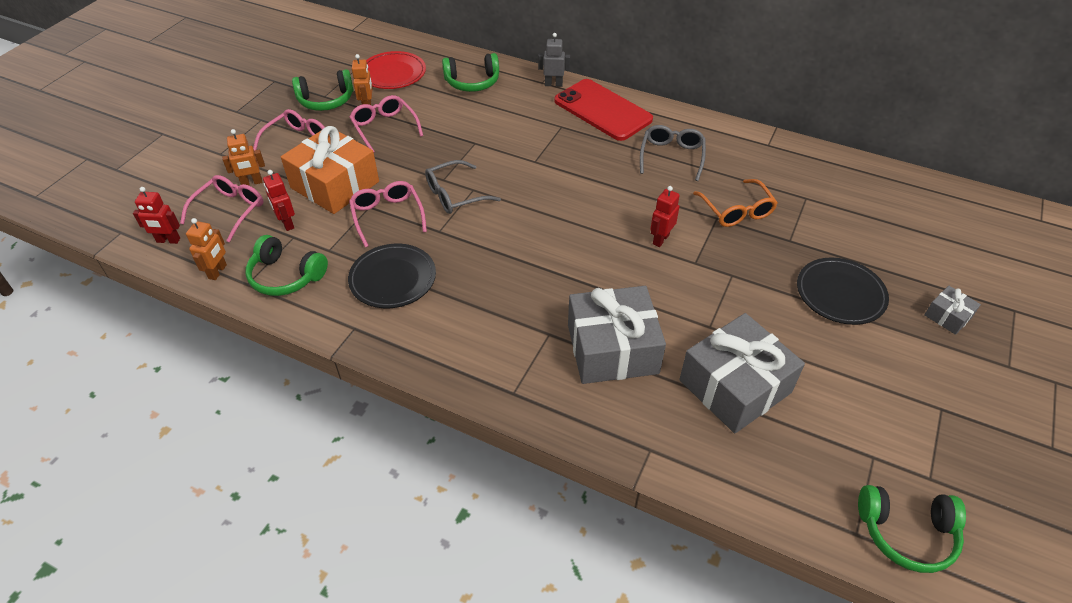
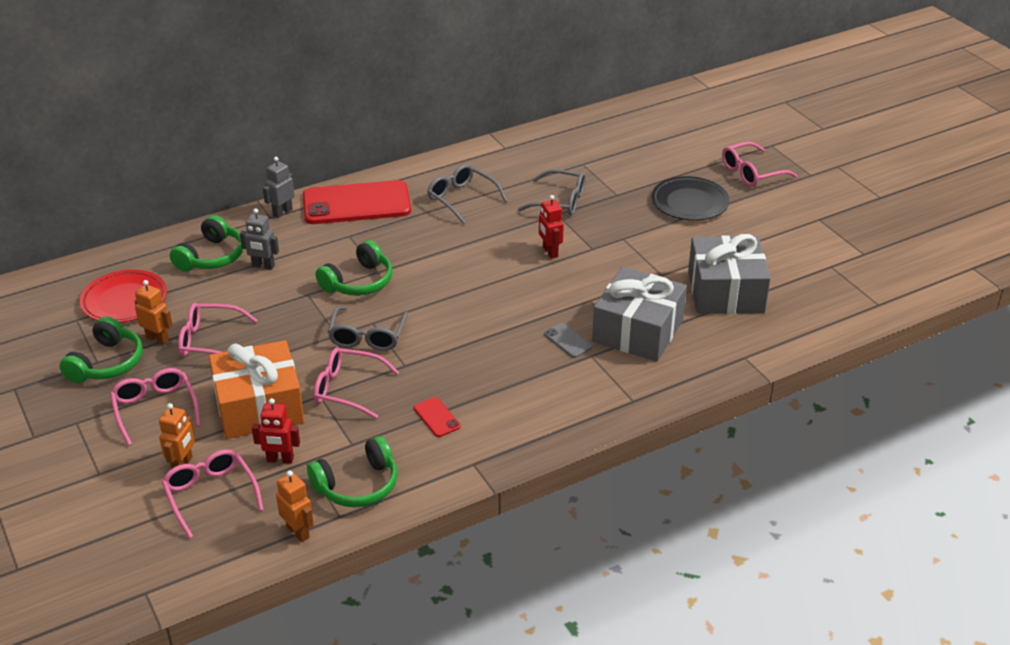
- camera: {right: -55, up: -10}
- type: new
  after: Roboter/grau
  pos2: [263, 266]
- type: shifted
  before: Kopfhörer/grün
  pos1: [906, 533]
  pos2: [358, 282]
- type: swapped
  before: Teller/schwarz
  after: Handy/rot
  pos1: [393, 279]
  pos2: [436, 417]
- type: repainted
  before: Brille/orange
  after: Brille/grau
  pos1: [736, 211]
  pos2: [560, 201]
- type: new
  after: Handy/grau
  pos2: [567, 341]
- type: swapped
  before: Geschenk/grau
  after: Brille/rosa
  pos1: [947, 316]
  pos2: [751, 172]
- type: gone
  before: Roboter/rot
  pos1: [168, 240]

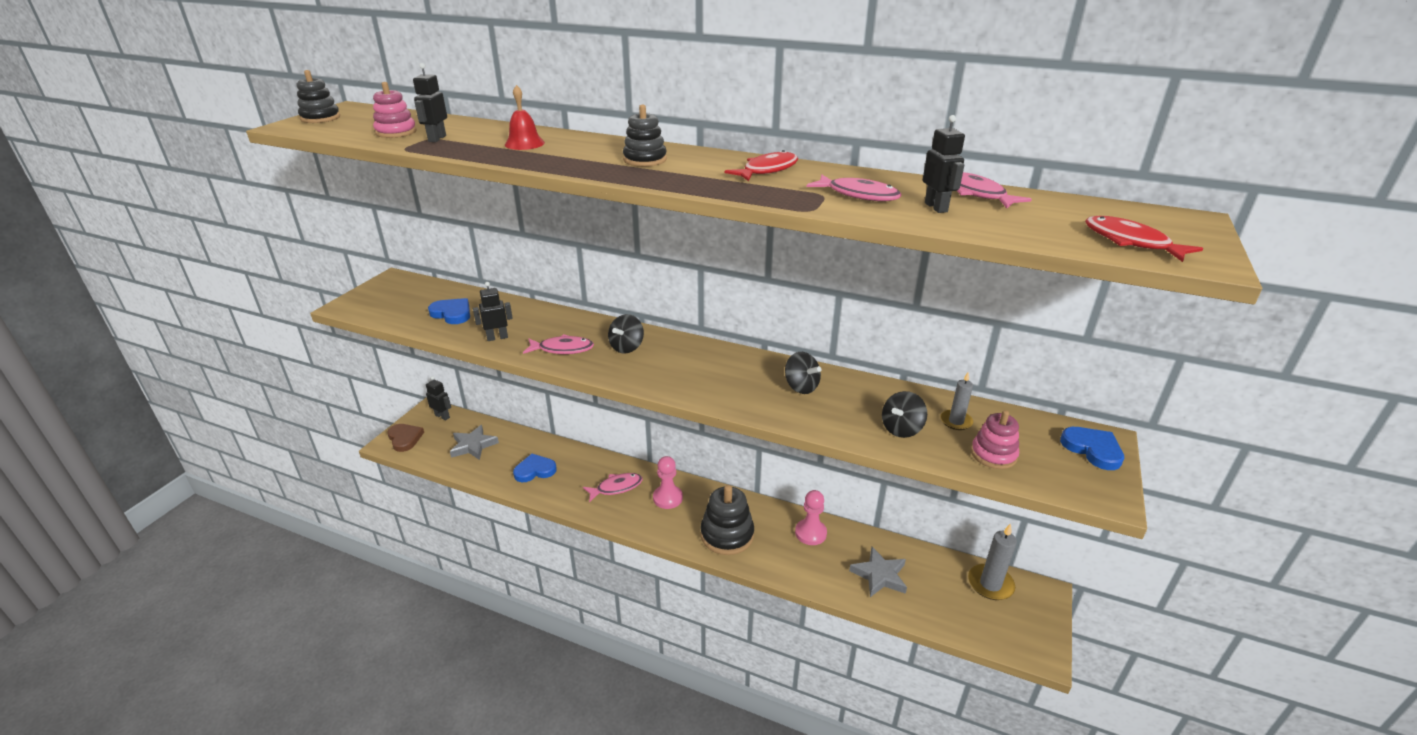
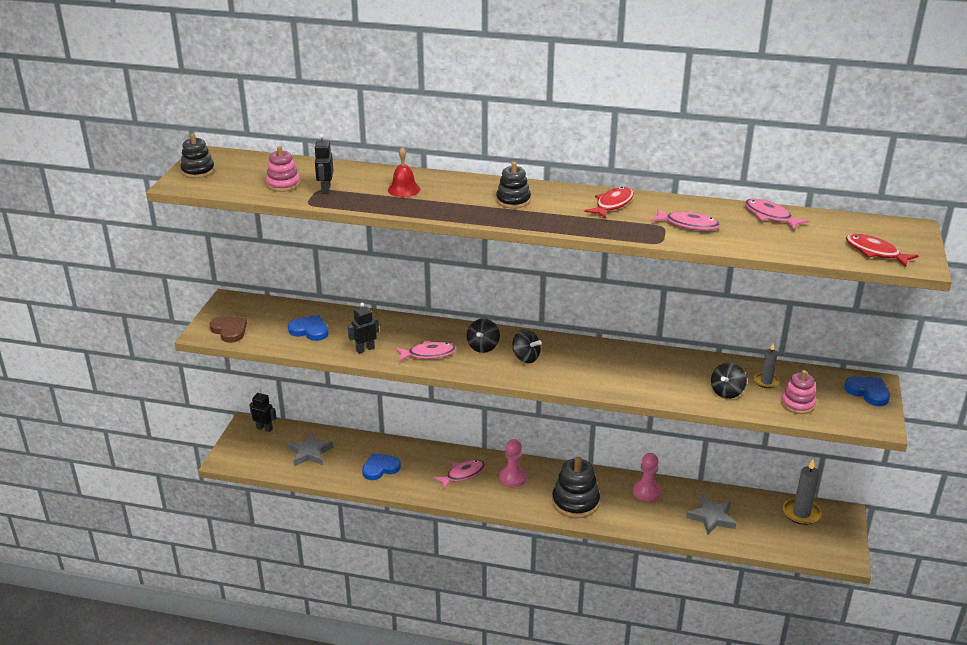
- camera: {right: -10, up: 0}
- type: shifted
  before: Herz/braun
  pos1: [405, 438]
  pos2: [229, 330]
- type: shifted
  before: Kreisel/schwarz
  pos1: [801, 387]
  pos2: [526, 357]
- type: gone
  before: Roboter/schwarz
  pos1: [936, 207]

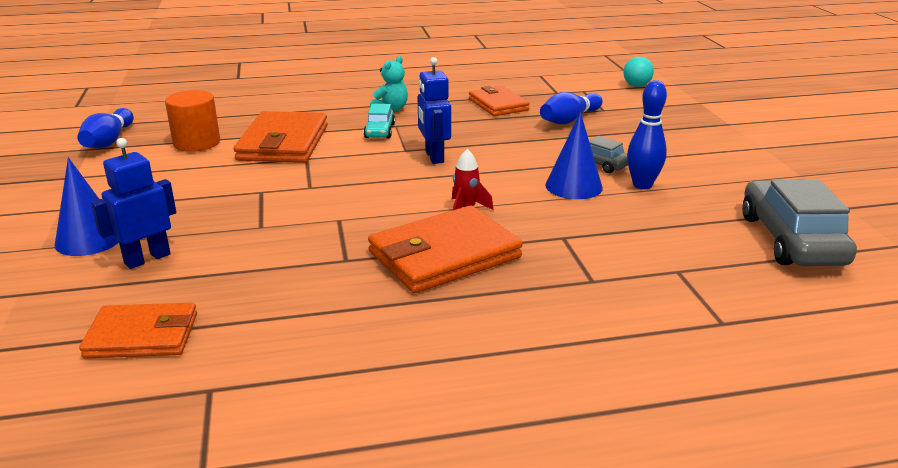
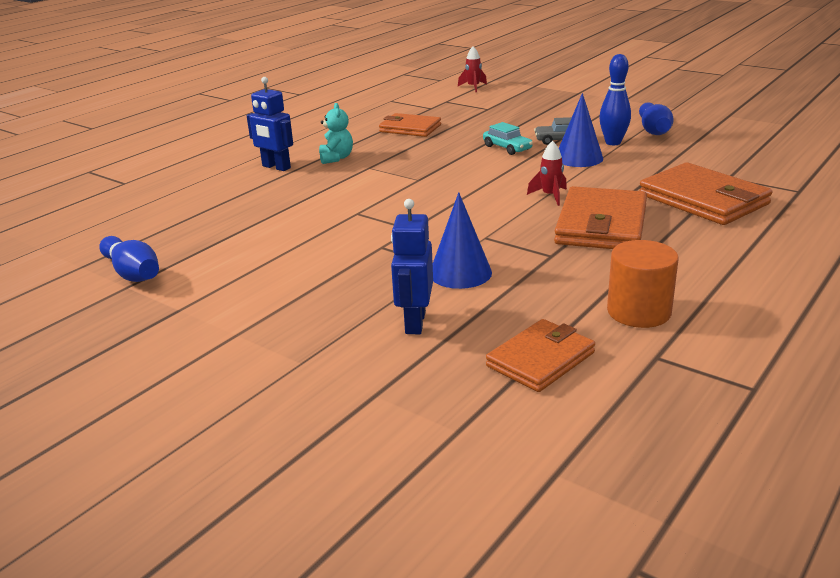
- camera: {right: -40, up: 0}
- type: shifted
  before: Roboter/blau
  pos1: [434, 157]
  pos2: [276, 167]
- type: shifted
  before: Kegel/blau
  pos1: [89, 239]
  pos2: [460, 273]
- type: swapped
  before: Ball/türkis
  after: Rakete/rot
  pos1: [636, 86]
  pos2: [473, 87]
- type: shifted
  before: Auto/türkis
  pos1: [380, 131]
  pos2: [507, 148]
- type: shifted
  before: Vollzylinder/orange
  pos1: [197, 143]
  pos2: [638, 312]
- type: shifted
  before: Bowlingkegel/blau
  pos1: [569, 120]
  pos2: [653, 130]
- type: shifted
  before: Geldbörse/orange
  pos1: [283, 143]
  pos2: [703, 200]
- type: gone
  before: Auto/grau
  pos1: [790, 240]

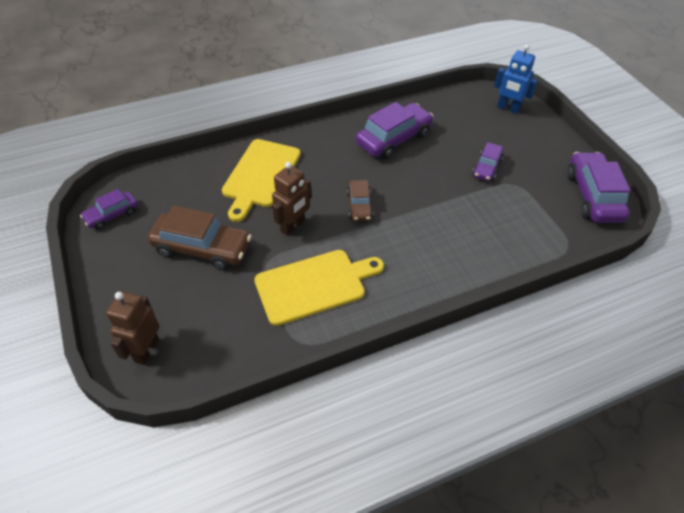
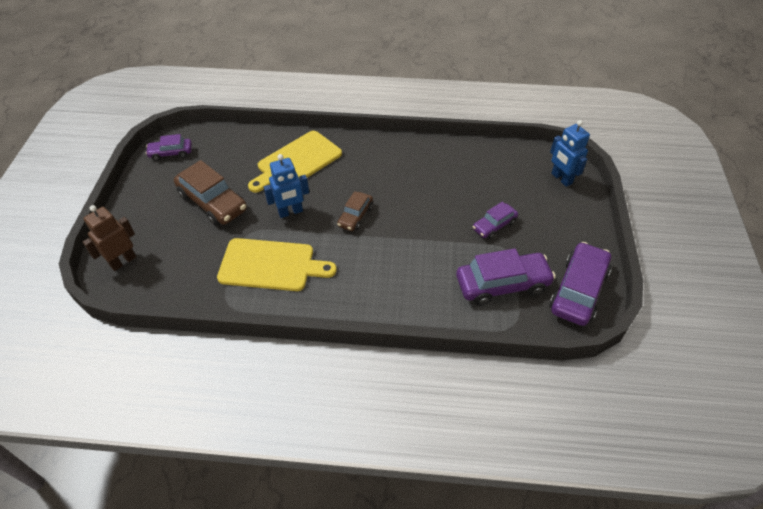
- camera: {right: 30, up: 0}
- type: repainted
  before: Roboter/braun
  after: Roboter/blau
  pos1: [293, 226]
  pos2: [290, 212]
- type: shifted
  before: Auto/lila
  pos1: [393, 139]
  pos2: [502, 284]

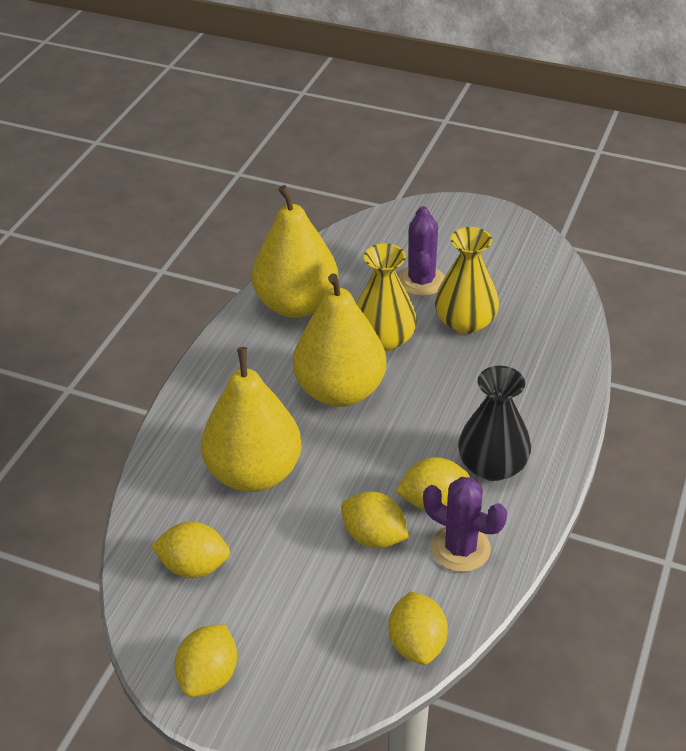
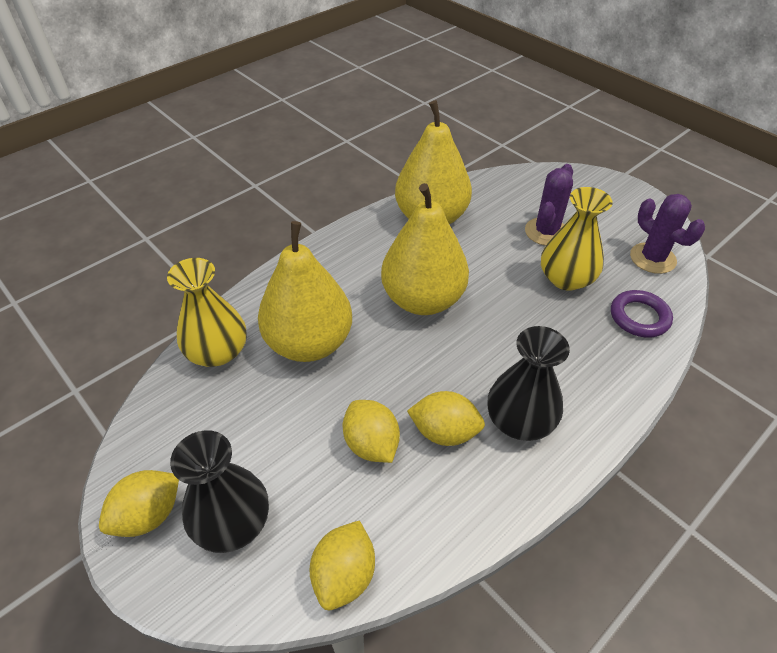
- camera: {right: 25, up: 5}
- type: shifted
  before: Vase/gelb
  pos1: [384, 339]
  pos2: [217, 351]
- type: new
  after: Vase/schwarz
  pos2: [232, 522]
- type: new
  after: Ring/lila
  pos2: [639, 317]
- type: shifted
  before: Kaktus/lila
  pos1: [460, 548]
  pos2: [652, 258]
- type: gone
  before: Zitrone/gelb
  pos1: [194, 566]

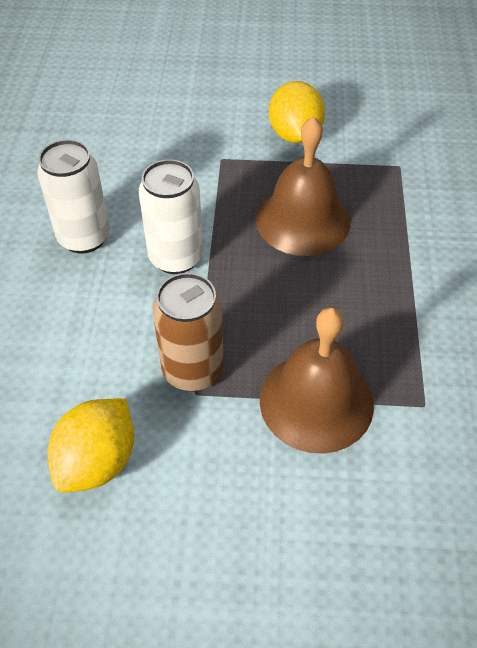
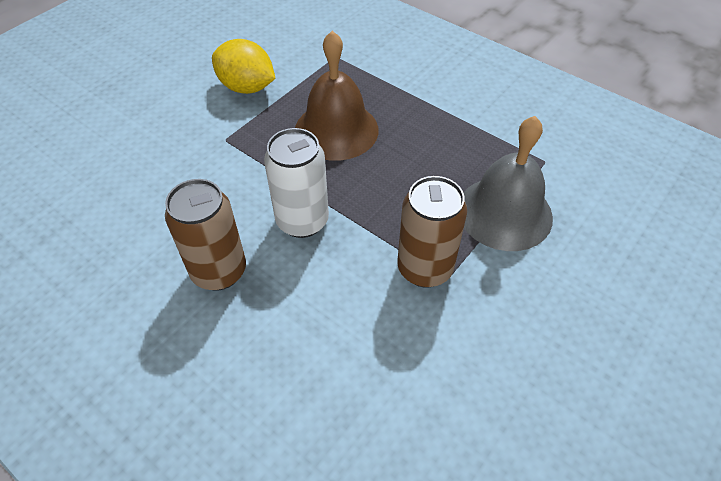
- camera: {right: -55, up: 0}
- type: repainted
  before: Dose/weiß
  after: Dose/braun
  pos1: [84, 237]
  pos2: [219, 271]
- type: repainted
  before: Glocke/braun
  after: Glocke/grau
  pos1: [316, 401]
  pos2: [504, 212]
- type: gone
  before: Zitrone/gelb
  pos1: [98, 461]

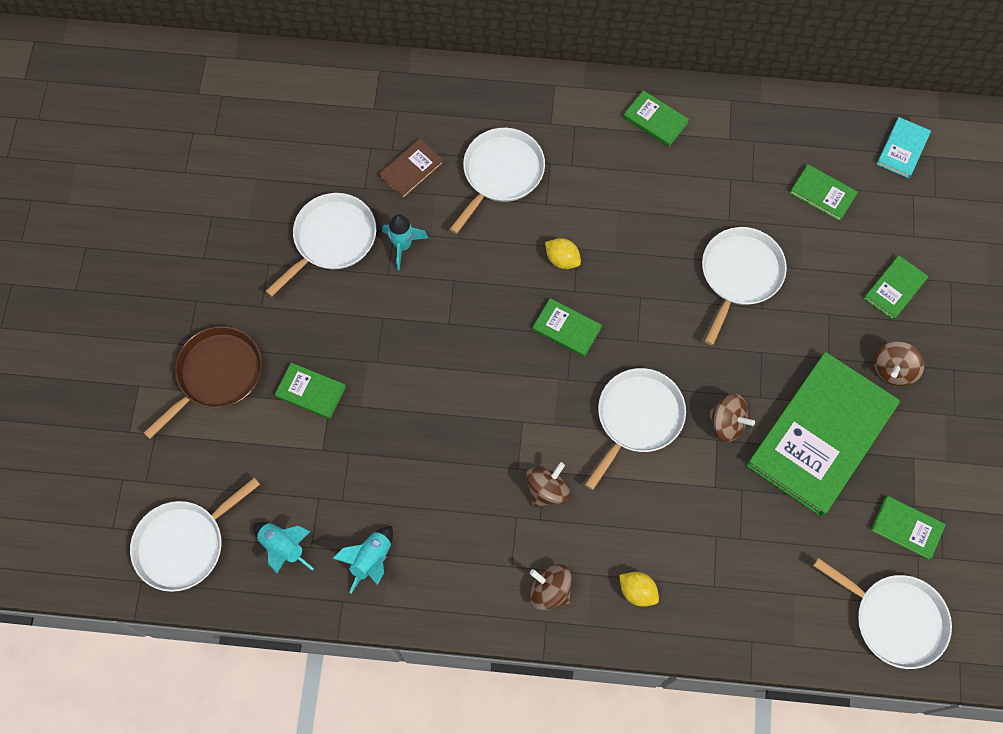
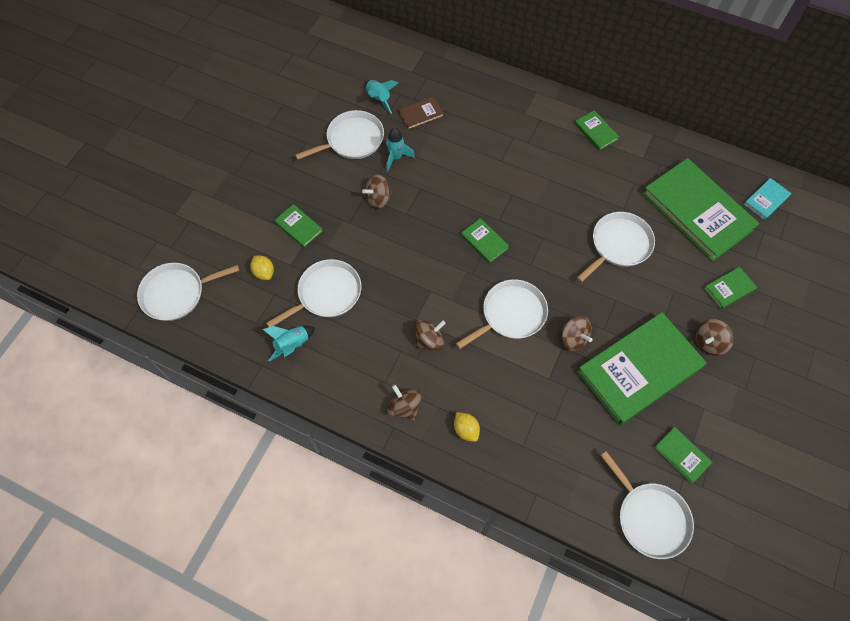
- camera: {right: 20, up: -5}
- type: shifted
  before: Zitrone/gelb
  pos1: [562, 259]
  pos2: [264, 272]
- type: shifted
  before: Pfanne/weiß
  pos1: [501, 173]
  pos2: [326, 293]
- type: new
  after: Kreisel/braun
  pos2: [378, 199]
- type: shifted
  before: Rakete/türkis
  pos1: [283, 547]
  pos2: [378, 99]
- type: scaled
  before: Buch/grün
  pos1: [822, 194]
  pos2: [697, 211]
  scale: 2.33
- type: gone
  before: Pfanne/braun
  pos1: [216, 375]

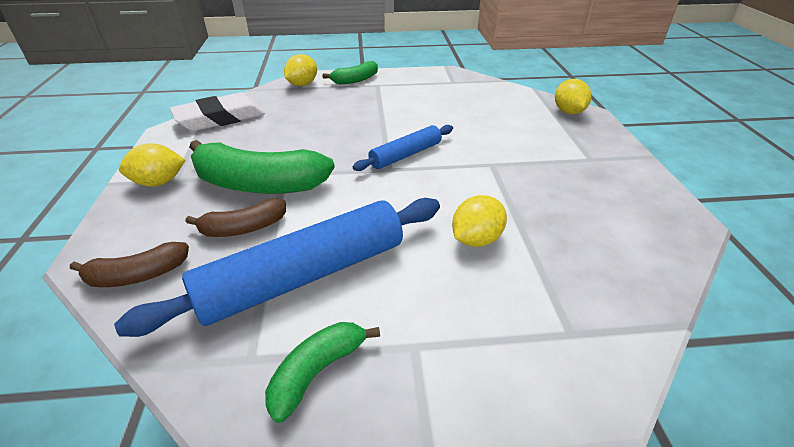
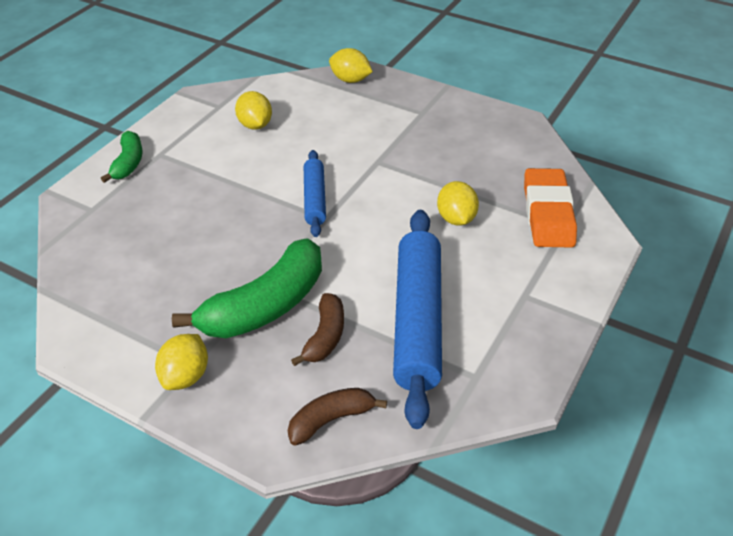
- camera: {right: -55, up: 5}
- type: shifted
  before: Zitrone/gelb
  pos1: [302, 84]
  pos2: [255, 125]
- type: rotated
  before: Banane/braun
  pos1: [138, 275]
  pos2: [330, 420]
  turn: -135
- type: new
  after: Radiergummi/orange
  pos2: [548, 213]
- type: gone
  before: Radiergummi/weiß
  pos1: [220, 118]
- type: gone
  before: Banane/grün
  pos1: [317, 372]

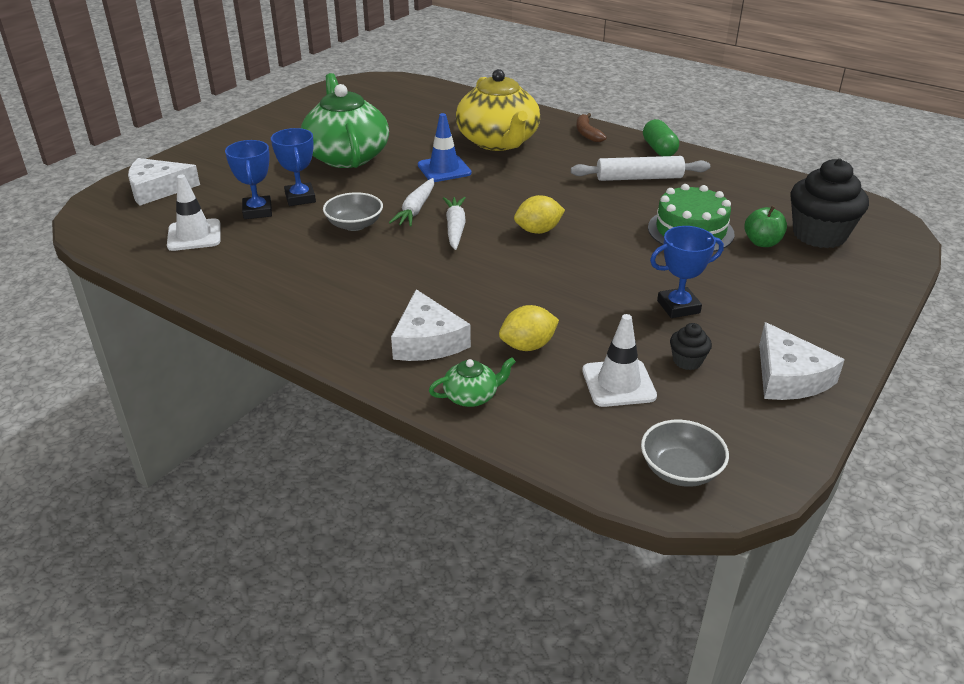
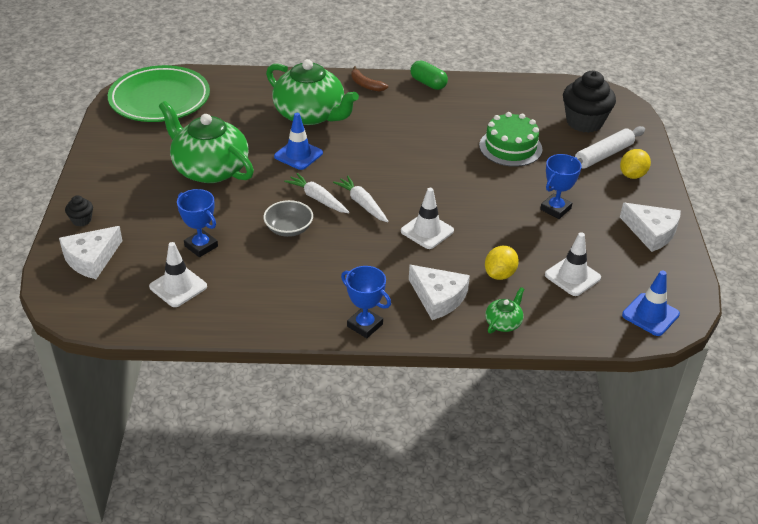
- camera: {right: -35, up: 5}
- type: shifted
  before: Muffin/schwarz
  pos1: [687, 361]
  pos2: [81, 220]
- type: new
  after: Teller/grün
  pos2: [160, 99]
- type: repainted
  before: Teekanne/gelb
  after: Teekanne/grün
  pos1: [498, 141]
  pos2: [310, 114]
- type: rotated
  before: Karotte/weiß
  pos1: [415, 209]
  pos2: [317, 198]
  turn: 150
- type: shifted
  before: Pokal/blau
  pos1: [300, 198]
  pos2: [365, 325]
- type: new
  after: Leitkegel/weiß
  pos2: [427, 231]
- type: shifted
  before: Nudelholz/weiß
  pos1: [639, 178]
  pos2: [603, 155]
- type: shifted
  before: Zitrone/gelb
  pos1: [538, 231]
  pos2: [632, 175]
- type: swapped
  before: Schüssel/grau
  after: Leitkegel/blau
  pos1: [680, 470]
  pos2: [650, 315]
- type: gone
  before: Apfel/grün
  pos1: [762, 242]

